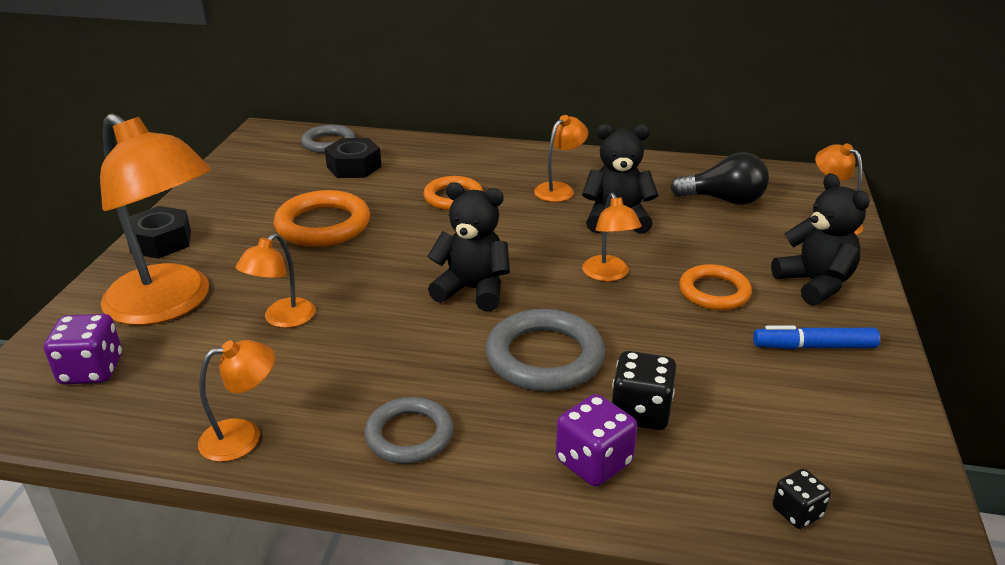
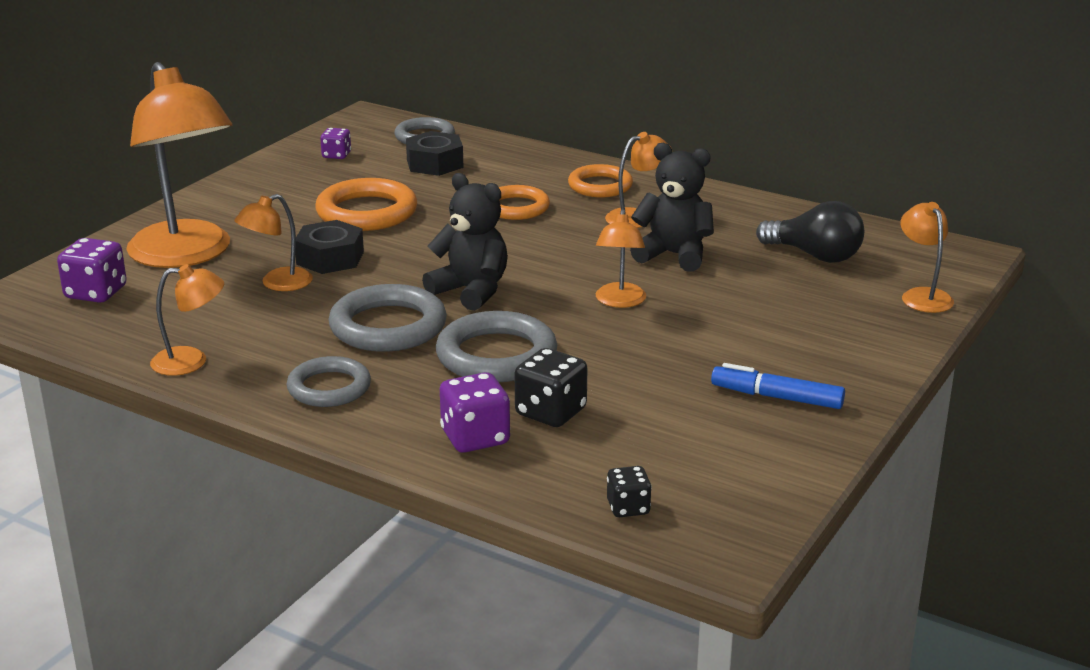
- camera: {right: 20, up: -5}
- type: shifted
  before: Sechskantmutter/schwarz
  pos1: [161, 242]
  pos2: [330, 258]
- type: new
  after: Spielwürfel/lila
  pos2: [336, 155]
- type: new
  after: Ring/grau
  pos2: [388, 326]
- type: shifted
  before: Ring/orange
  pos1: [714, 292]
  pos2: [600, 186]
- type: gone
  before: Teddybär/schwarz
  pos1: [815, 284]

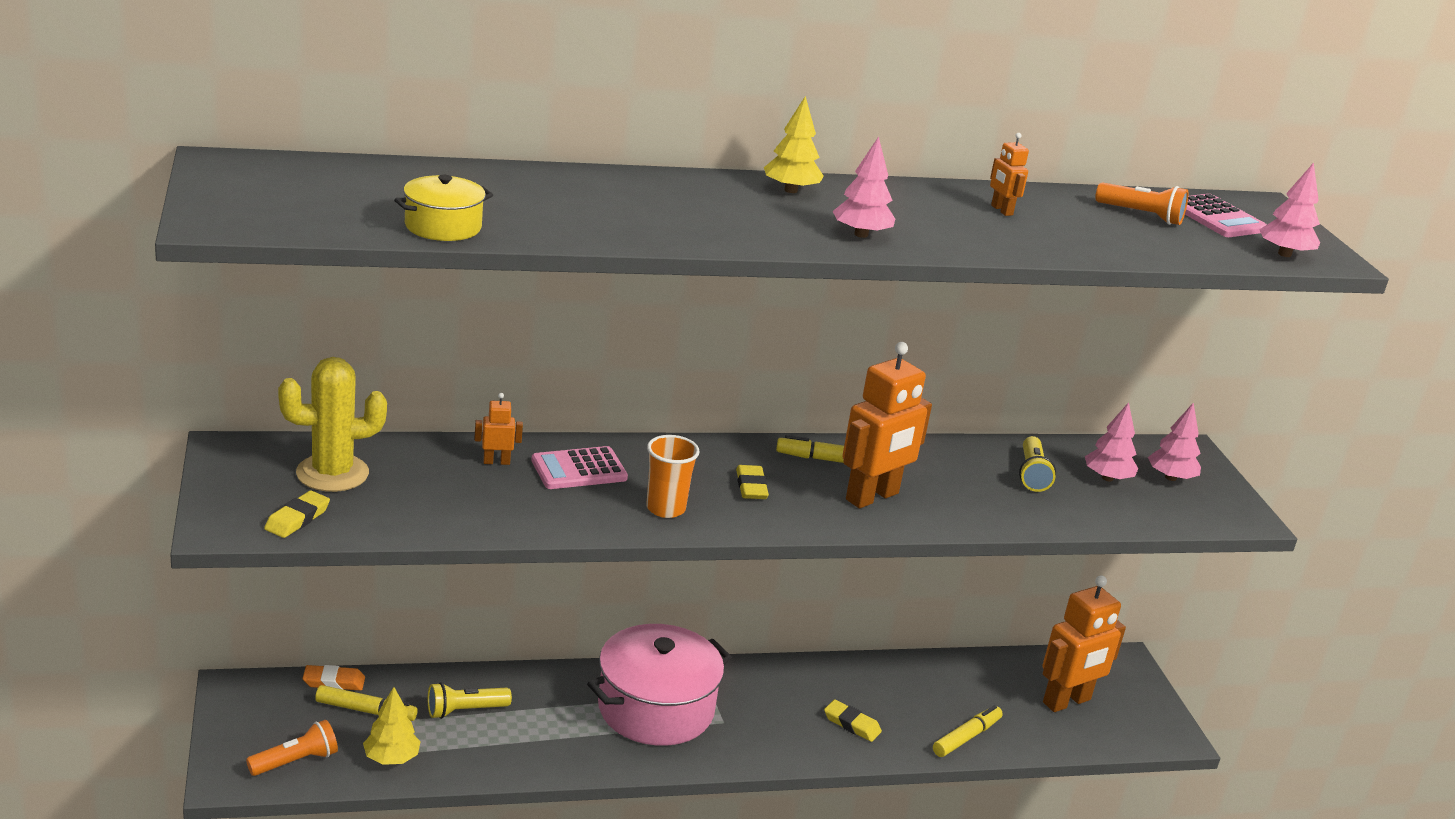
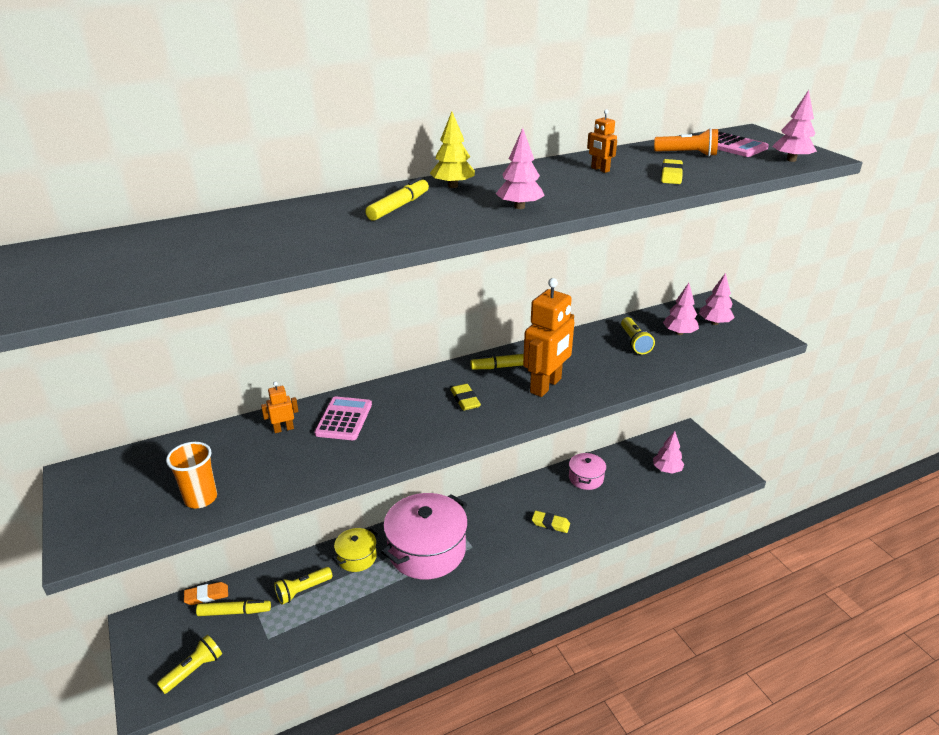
- camera: {right: -10, up: 5}
- type: repainted
  before: Taschenlampe/orange
  after: Taschenlampe/gelb
  pos1: [295, 761]
  pos2: [194, 670]
- type: shifted
  before: Becher/orange
  pos1: [665, 508]
  pos2: [201, 498]
- type: rotated
  before: Taschenrechner/rosa
  pos1: [579, 469]
  pos2: [344, 419]
  turn: 135
- type: shifted
  before: Kochtopf/gelb
  pos1: [443, 226]
  pos2: [357, 557]
- type: shifted
  before: Filzstift/gelb
  pos1: [966, 737]
  pos2: [398, 206]
- type: new
  after: Kochtopf/rosa
  pos2: [586, 478]
- type: swapped
  before: Roboter/orange
  after: Baum/rosa
  pos1: [1067, 701]
  pos2: [667, 469]
- type: shifted
  before: Radiergummi/gelb
  pos1: [297, 519]
  pos2: [671, 175]
- type: gone
  before: Kaktus/gelb
  pos1: [332, 473]
- type: gone
  before: Baum/gelb
  pos1: [391, 758]

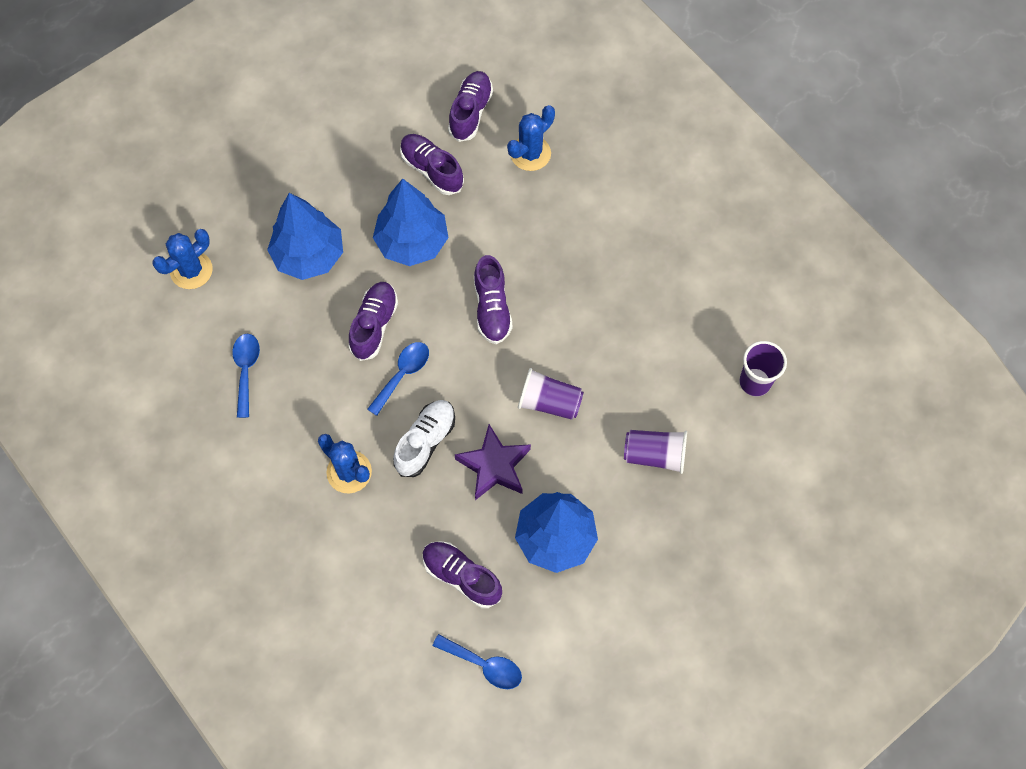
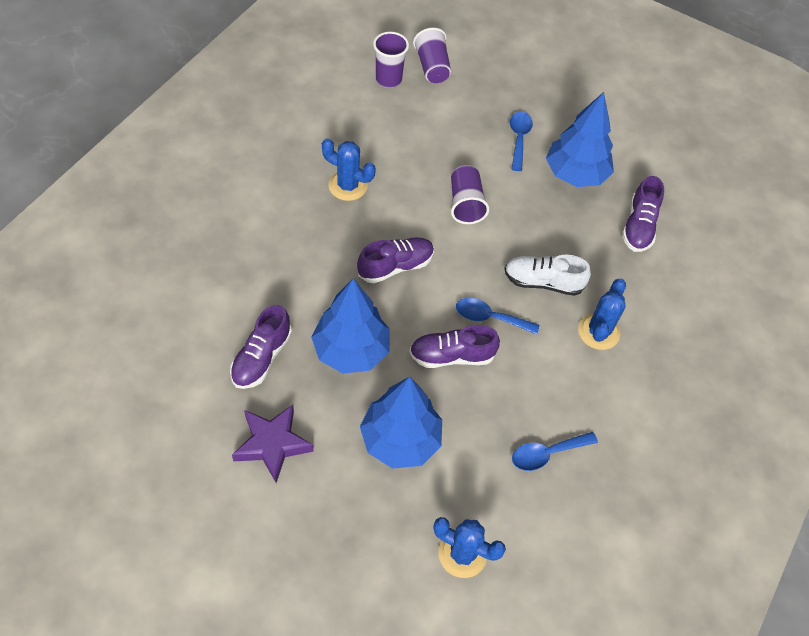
- camera: {right: -115, up: -10}
- type: shifted
  before: Stern/lila
  pos1: [494, 466]
  pos2: [272, 444]
- type: shifted
  before: Kaktus/blau
  pos1: [530, 153]
  pos2: [348, 186]
- type: shifted
  before: Becher/lila
  pos1: [655, 455]
  pos2: [432, 67]
- type: shifted
  before: Löffel/blau
  pos1: [484, 665]
  pos2: [519, 138]
- type: gone
  before: Schuh/lila
  pos1: [470, 112]

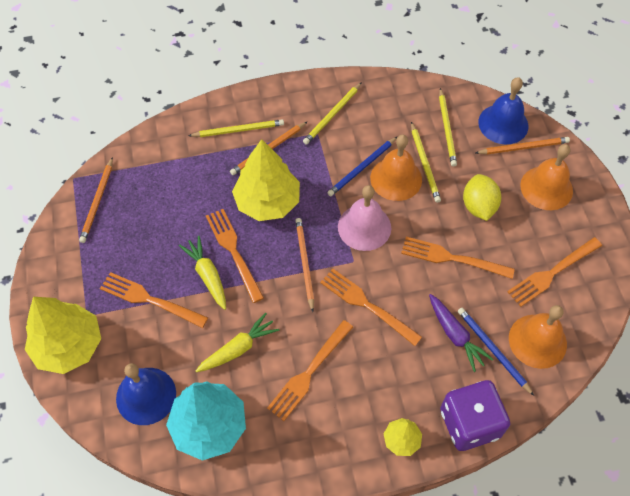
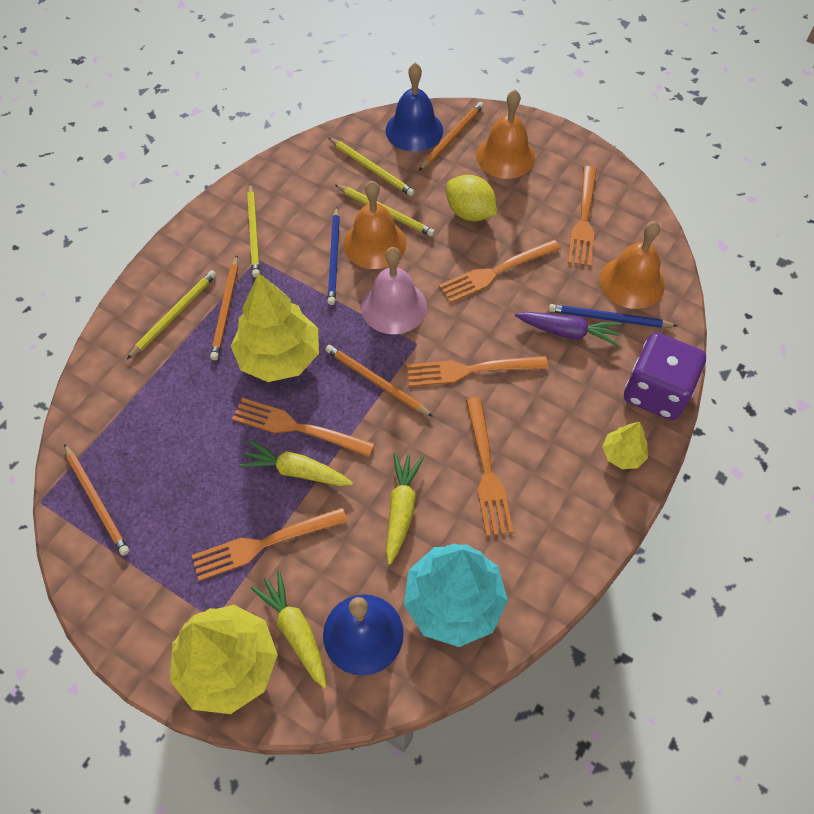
- camera: {right: -45, up: 0}
- type: new
  after: Karotte/gelb
  pos2: [295, 630]

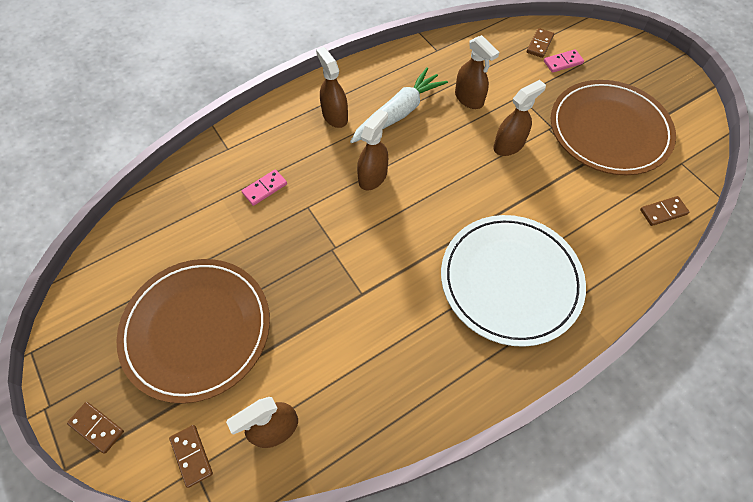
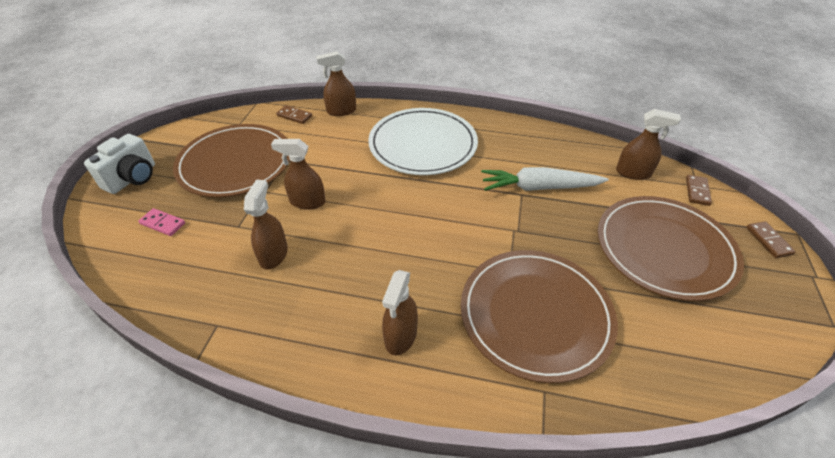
- camera: {right: -135, up: -15}
- type: new
  after: Kamera/weiß
  pos2: [133, 178]
- type: shifted
  before: Sprühflasche/braun
  pos1: [373, 177]
  pos2: [341, 111]
- type: swapped
  before: Dominostein/rosa
  after: Teller/braun
  pos1: [265, 188]
  pos2: [535, 315]
- type: shifted
  before: Karotte/weiß
  pos1: [398, 113]
  pos2: [539, 187]
- type: gone
  before: Dominostein/braun
  pos1: [539, 44]

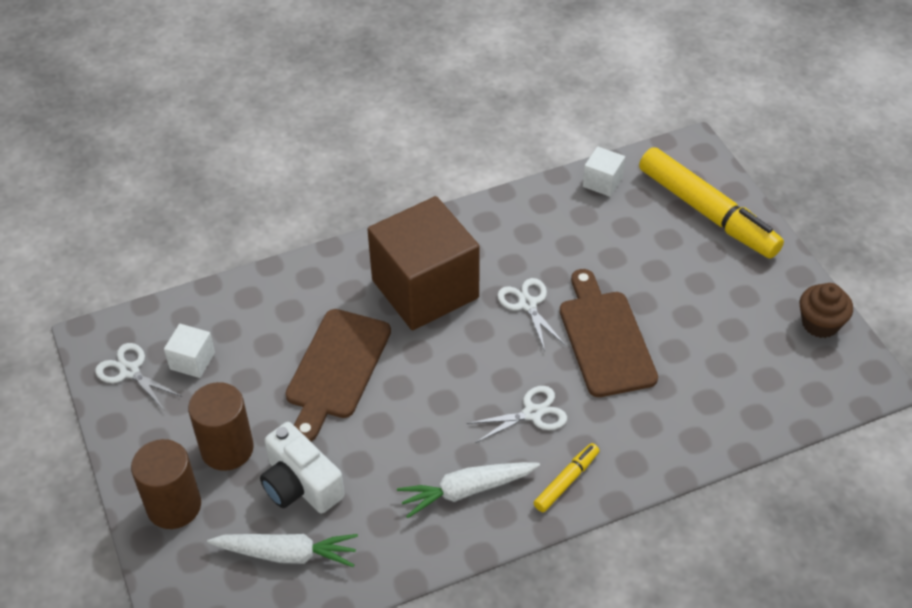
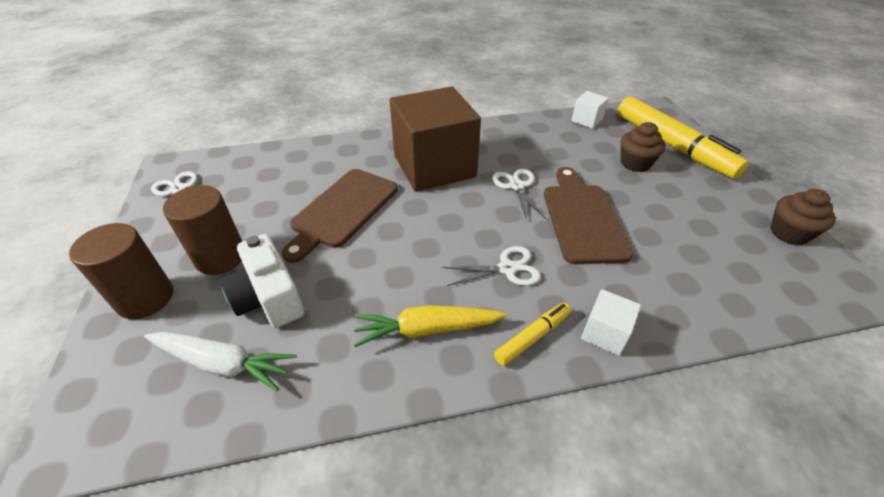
- camera: {right: 10, up: -5}
- type: repainted
  before: Karotte/weiß
  after: Karotte/gelb
  pos1: [466, 490]
  pos2: [427, 329]
- type: shifted
  before: Kubus/weiß
  pos1: [192, 361]
  pos2: [605, 333]
- type: new
  after: Muffin/braun
  pos2: [635, 163]

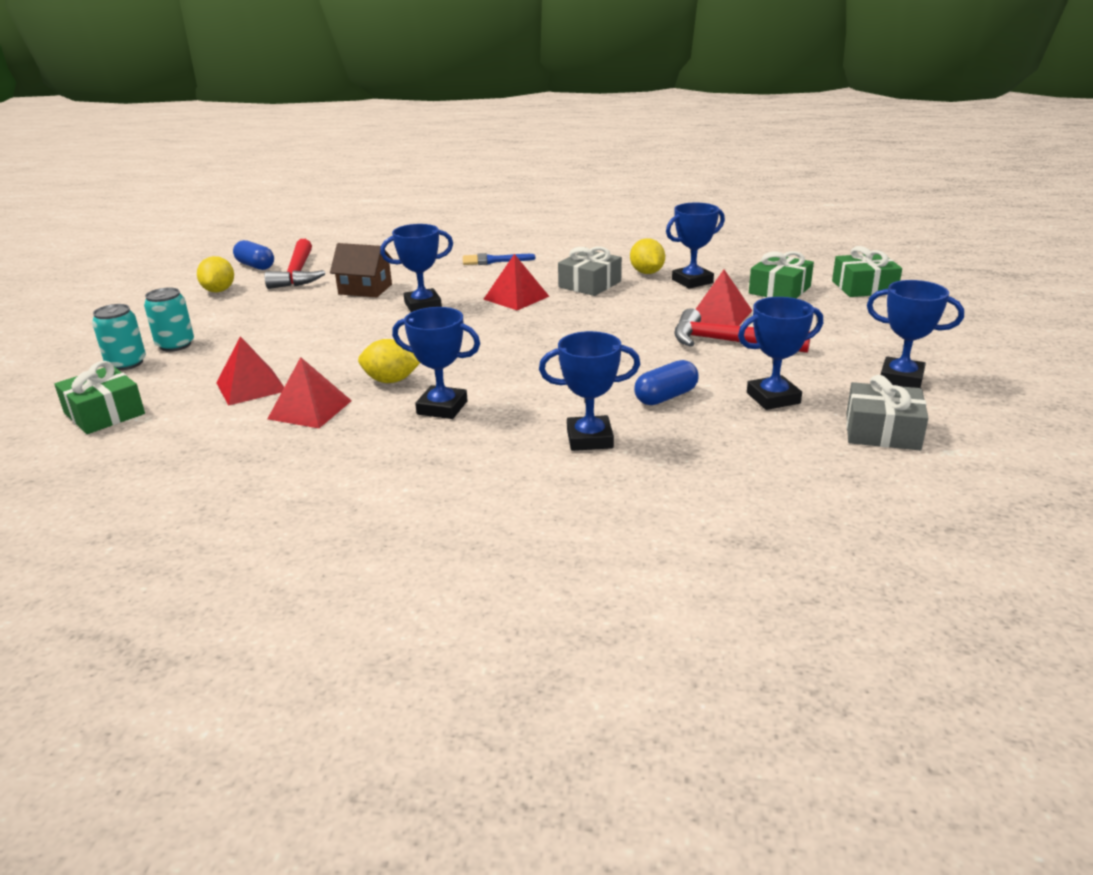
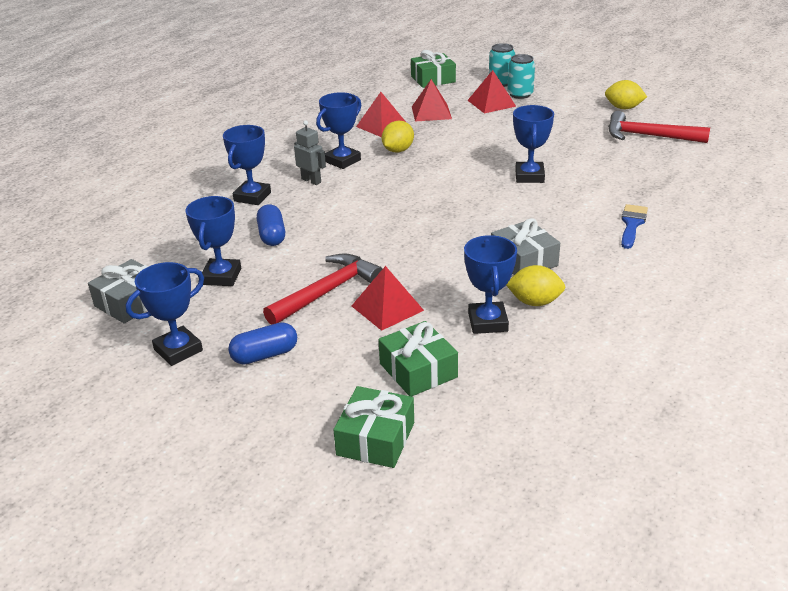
- camera: {right: 115, up: 5}
- type: shifted
  before: Kapsel/blau
  pos1: [255, 266]
  pos2: [264, 355]
- type: new
  after: Roboter/grau
  pos2: [311, 180]
- type: shifted
  before: Pyramide/rot
  pos1: [516, 297]
  pos2: [491, 103]
- type: gone
  before: Haus/braun
  pos1: [365, 289]

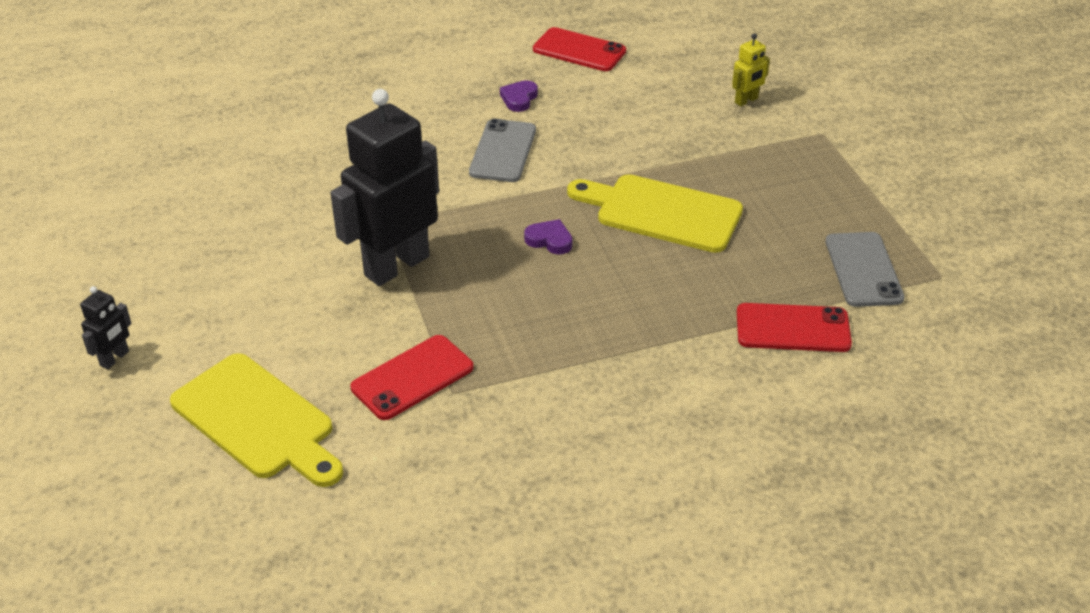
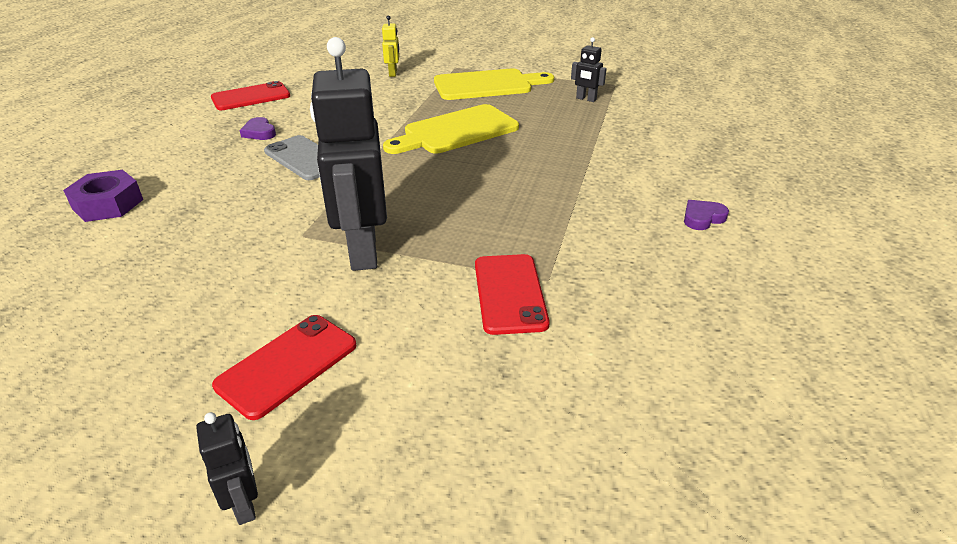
- camera: {right: -55, up: -5}
- type: new
  after: Sechskantmutter/lila
  pos2: [108, 204]
- type: shifted
  before: Handy/rot
  pos1: [793, 328]
  pos2: [287, 365]
- type: shifted
  before: Schneidebrett/gelb
  pos1: [257, 420]
  pos2: [487, 85]
- type: swapped
  before: Handy/grau
  after: Roboter/schwarz
  pos1: [863, 270]
  pos2: [586, 99]
- type: shifted
  before: Herz/lila
  pos1: [549, 240]
  pos2: [702, 218]

